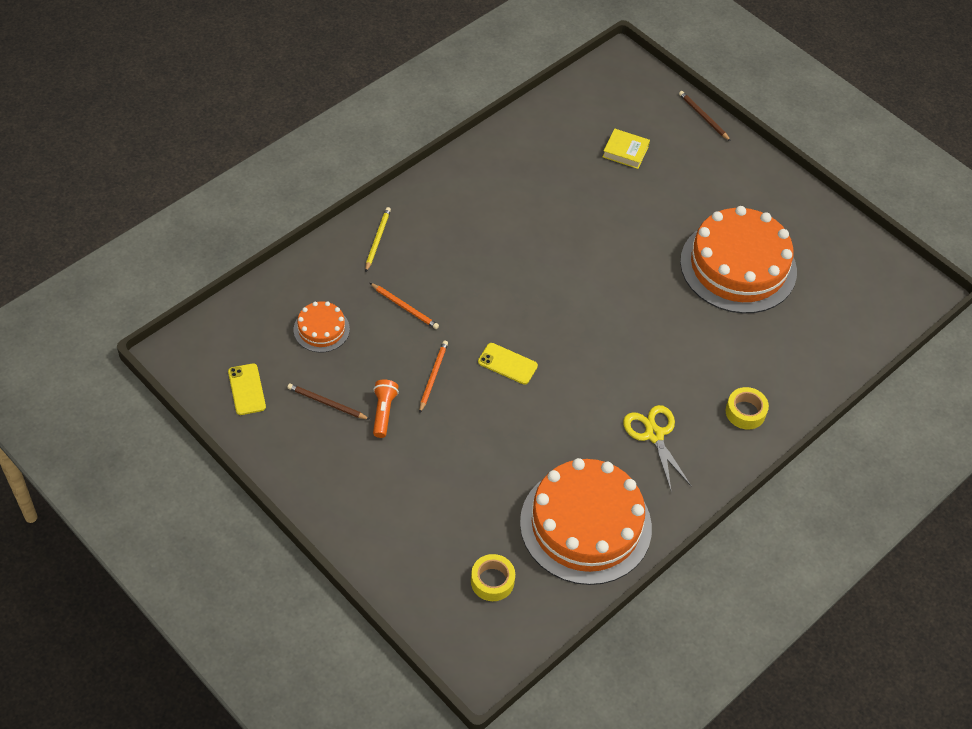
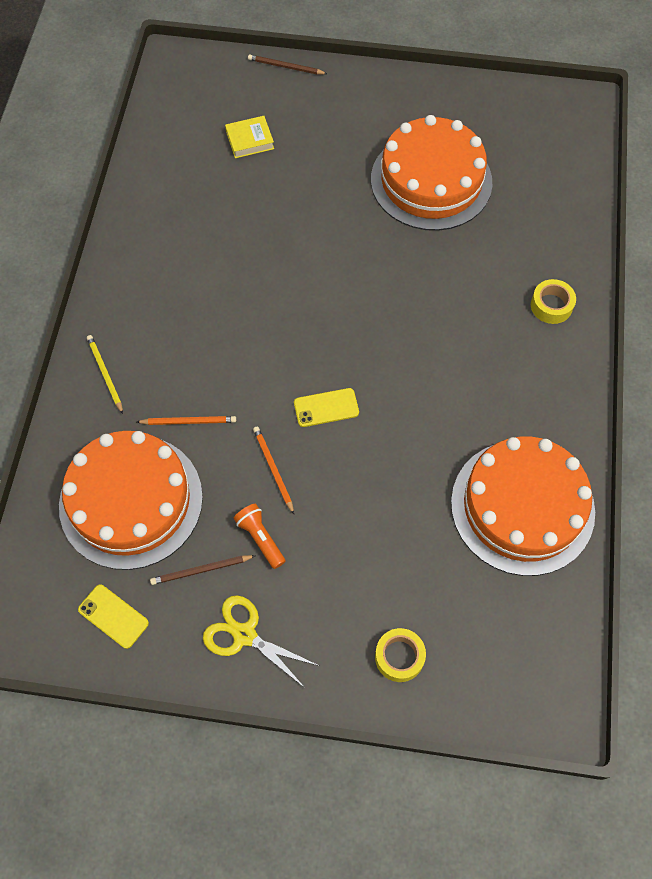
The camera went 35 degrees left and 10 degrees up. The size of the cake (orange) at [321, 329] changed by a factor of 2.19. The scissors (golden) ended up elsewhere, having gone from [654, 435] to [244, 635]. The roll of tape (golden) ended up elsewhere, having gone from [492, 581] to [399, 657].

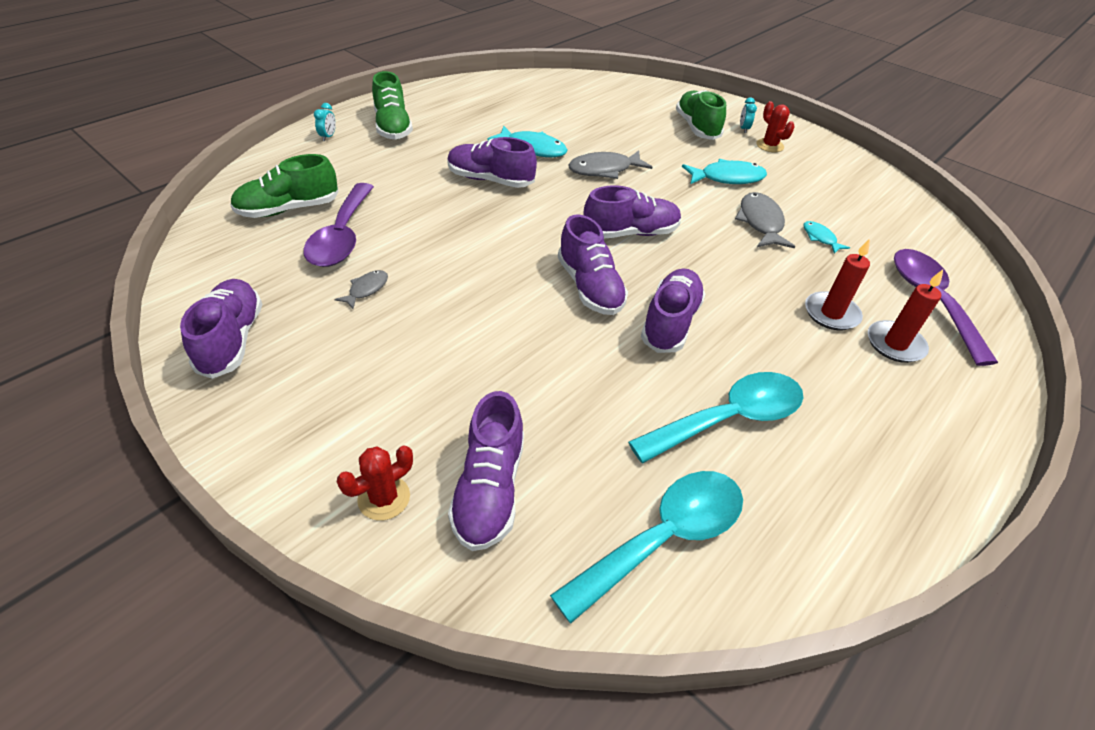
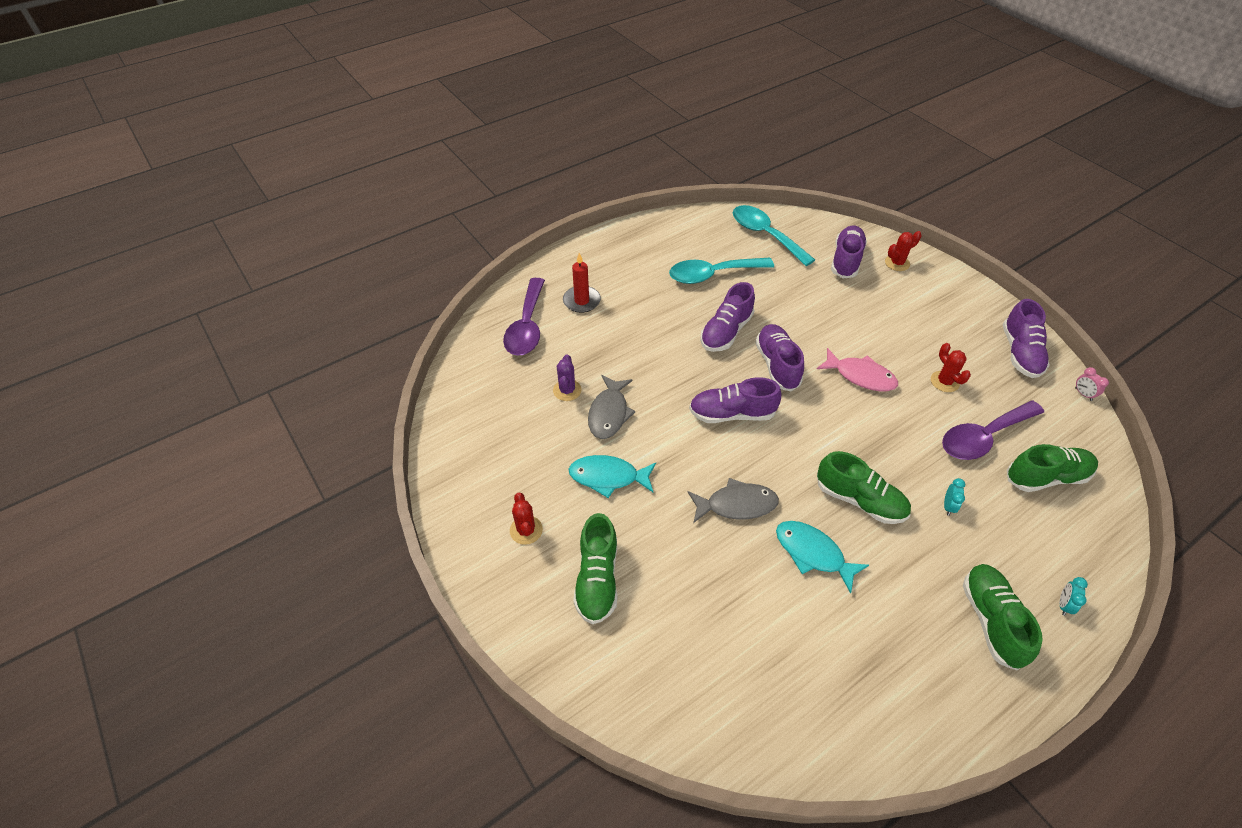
The camera went 165 degrees left and 5 degrees up. Where the fish (turquoise) stood at [820, 238], the cactus (purple) came to stand at [567, 390]. The tablespoon (turquoise) at [664, 537] ended up facing another way, 75 degrees clockwise from before. The second view gained the fish (rose-pink) at [860, 376]. What was the lace-up shoe (purple) at [490, 180] turned into the lace-up shoe (leaf-green) at [859, 500]. Where the fish (grey) stood at [366, 289], the cactus (red) came to stand at [944, 382]. The tablespoon (purple) at [342, 236] ended up facing another way, 135 degrees counterclockwise from before. The bedside clock (turquoise) ended up elsewhere, having gone from [743, 129] to [948, 506]. The second view gained the bedside clock (rose-pink) at [1083, 394]. The second view lost the pillar candle (red) at [831, 313].

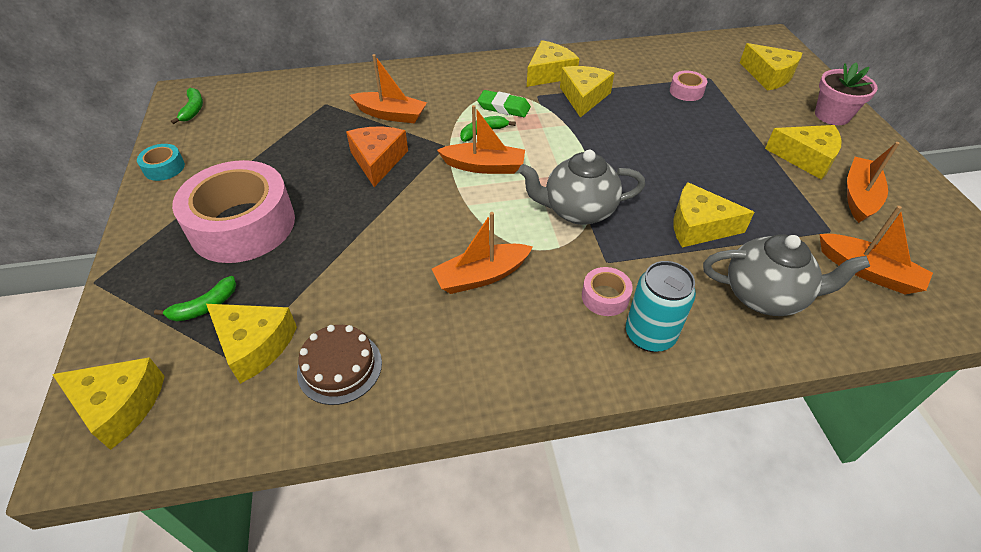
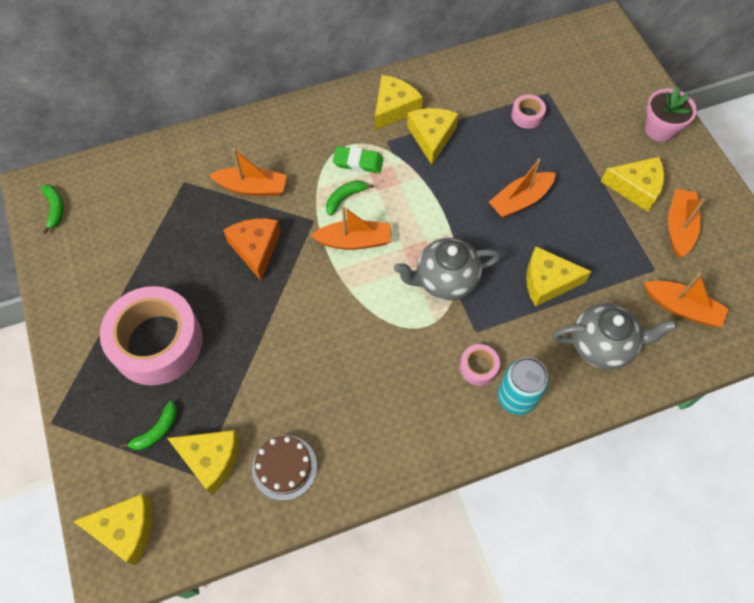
The camera went 10 degrees left and 15 degrees up. The boat (orange) ended up elsewhere, having gone from [481, 276] to [520, 200]. The second view lost the roll of tape (turquoise) at [164, 168]. The second view lost the piece of cheese (golden) at [769, 76].

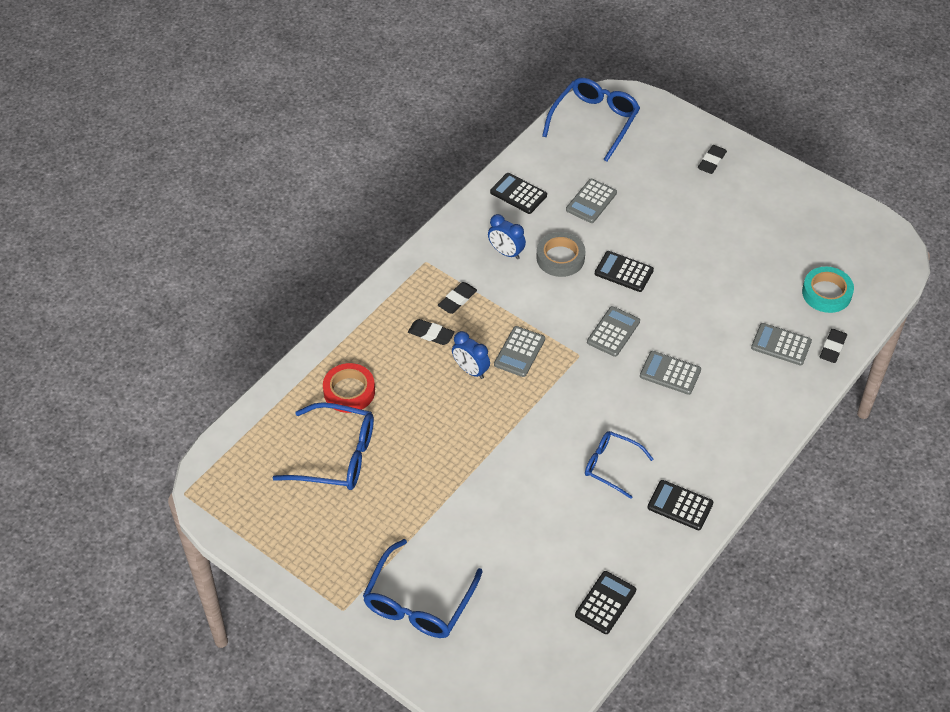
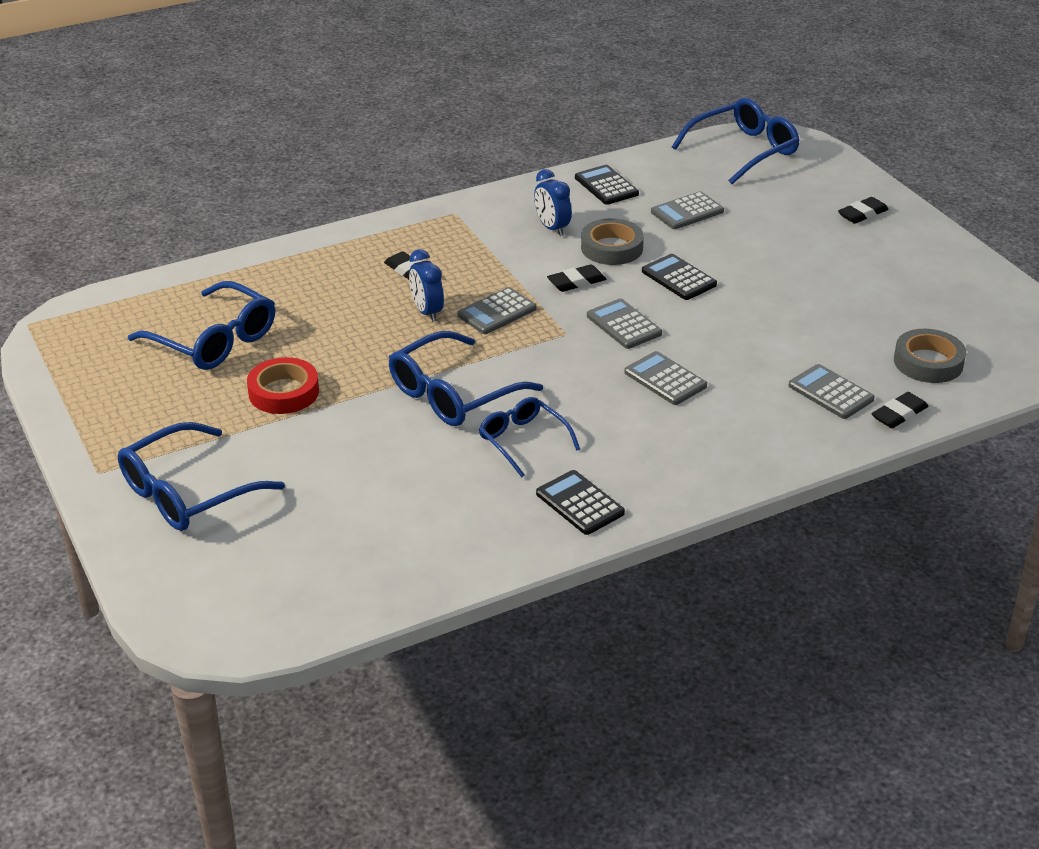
The camera went 25 degrees right and 15 degrees down. The roll of tape (red) ended up elsewhere, having gone from [349, 391] to [283, 392]. The second view gained the eyeglasses (blue) at [454, 393]. The gum eraser (ebony) ended up elsewhere, having gone from [457, 300] to [576, 282]. The adding machine (grey) at [613, 332] ended up facing another way, 90 degrees counterclockwise from before. What was the roll of tape (turquoise) at [826, 293] turned into the roll of tape (grey) at [928, 362]. The second view lost the adding machine (ebony) at [605, 603].

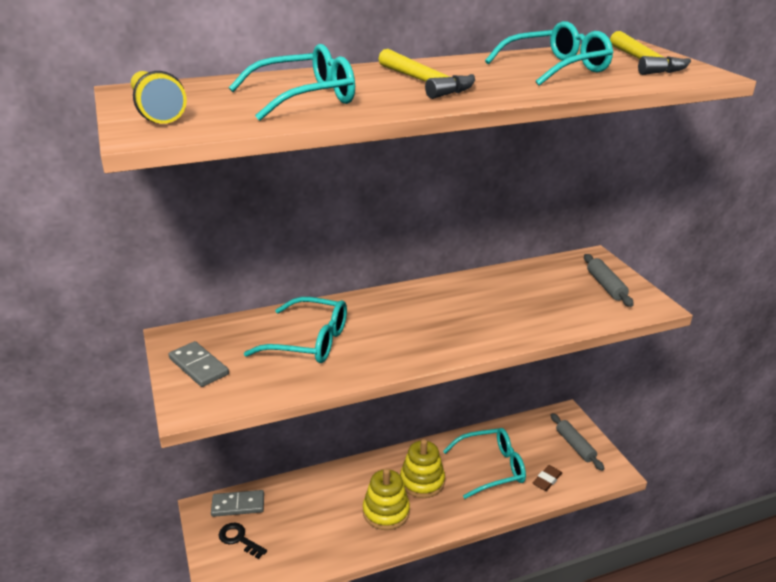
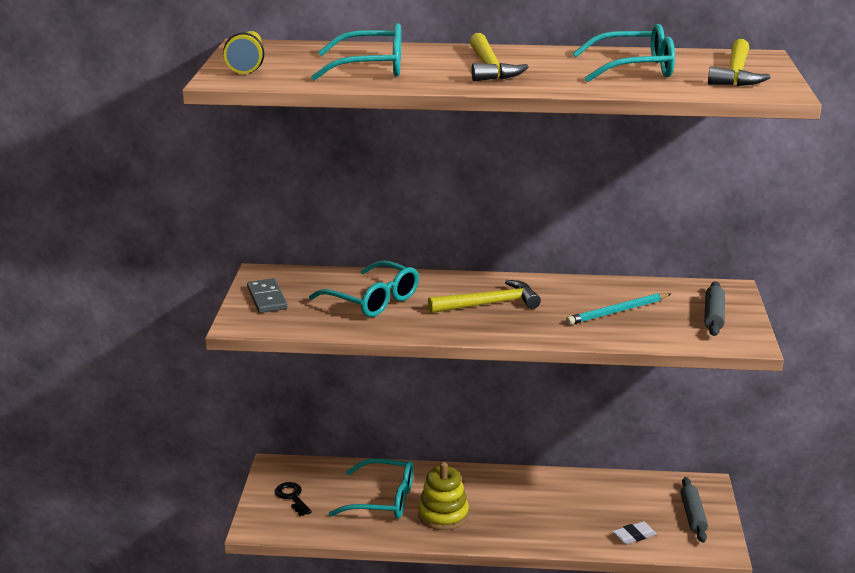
The camera went 25 degrees right and 5 degrees down. The eyeglasses (turquoise) ended up elsewhere, having gone from [491, 468] to [383, 500]. The second view gained the carpenter's hammer (golden) at [489, 304]. The second view gained the pencil (turquoise) at [617, 312]. What was the gum eraser (dark brown) at [547, 480] turned into the gum eraser (pure white) at [634, 536]. The second view lost the domino (grey) at [238, 505]. The second view lost the stacking rings (golden) at [422, 481].

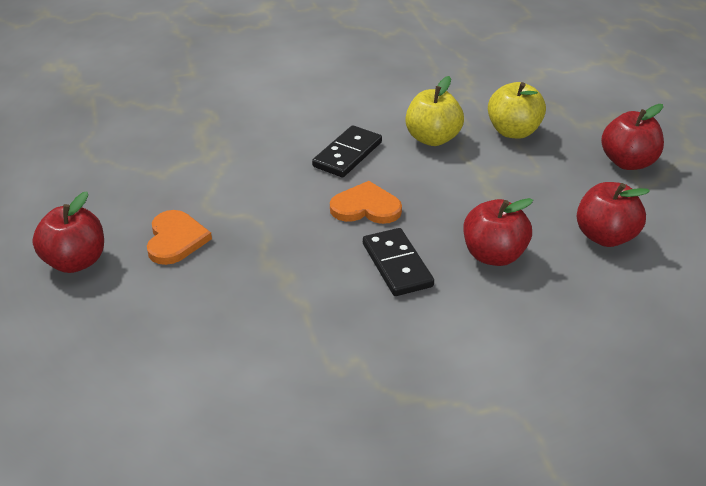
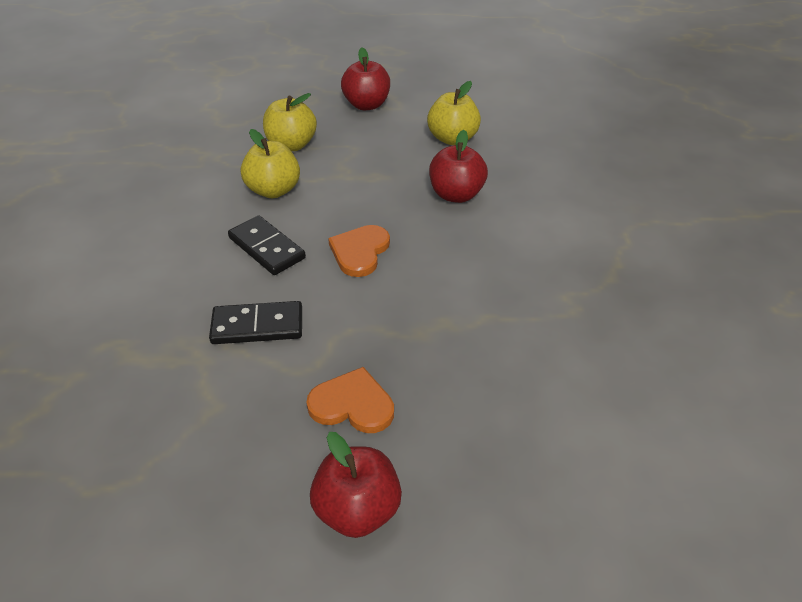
The camera went 75 degrees left and 5 degrees up. The domino (ebony) ended up elsewhere, having gone from [397, 265] to [257, 326]. What was the toy apple (red) at [605, 237] turned into the toy apple (golden) at [452, 138].

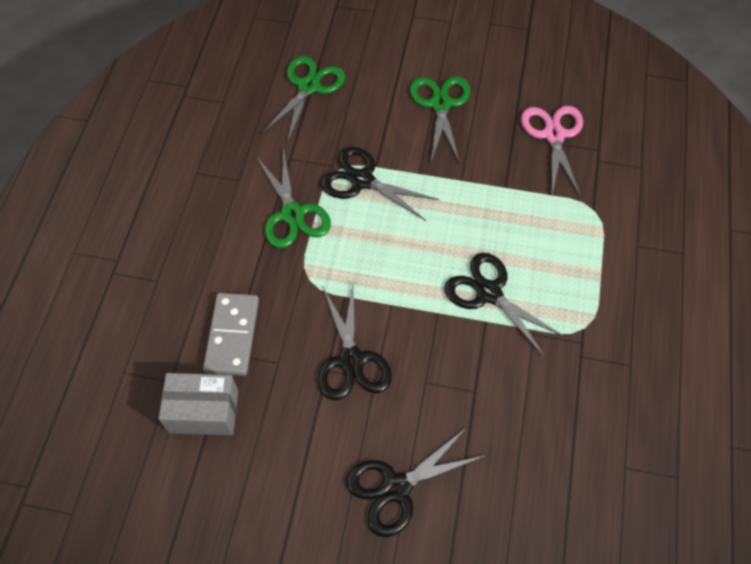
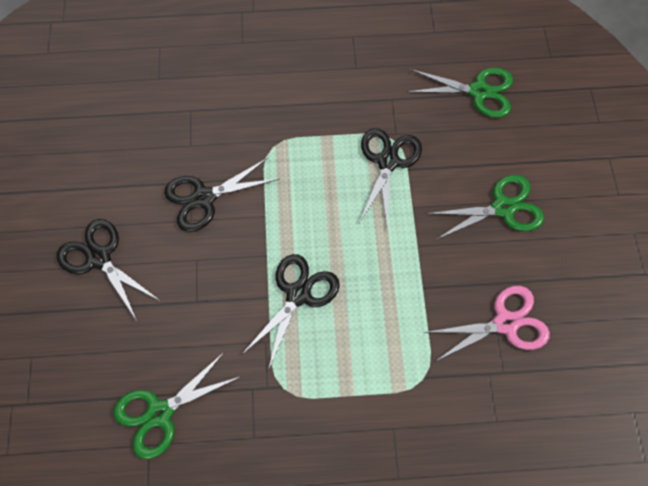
The camera went 75 degrees right and 5 degrees up. The scissors (leaf-green) ended up elsewhere, having gone from [292, 214] to [159, 413]. The second view lost the package (grey) at [203, 411]. The second view lost the domino (grey) at [232, 335].

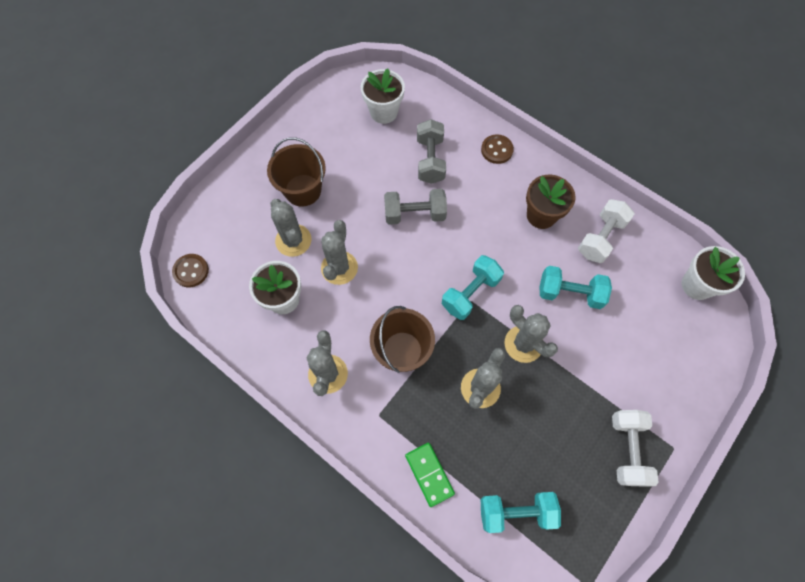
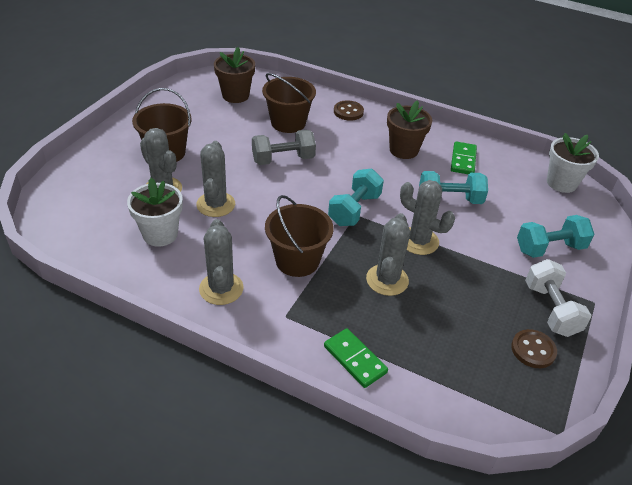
The camera went 15 degrees left and 25 degrees down. What was the plant pot (pure white) at [383, 112] turned into the plant pot (dark brown) at [235, 95]. Where the hand weight (grey) stood at [430, 160], the pail (dark brown) came to stand at [288, 123]. Where the hand weight (pure white) stood at [600, 238], the domino (leaf-green) came to stand at [463, 160]. The shirt button (dark brown) ended up elsewhere, having gone from [191, 271] to [533, 350]. The hand weight (turquoise) ended up elsewhere, having gone from [516, 511] to [549, 248].

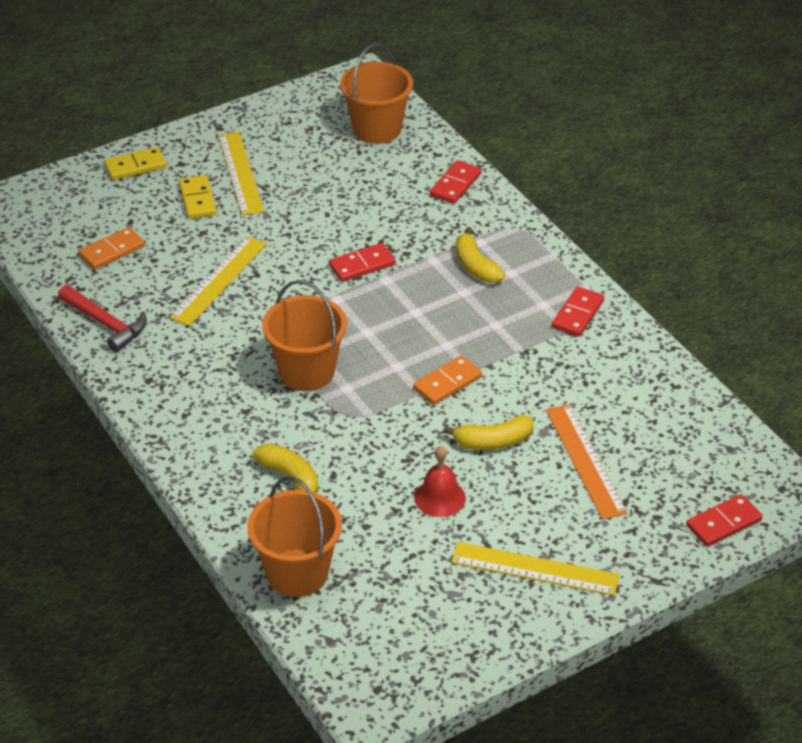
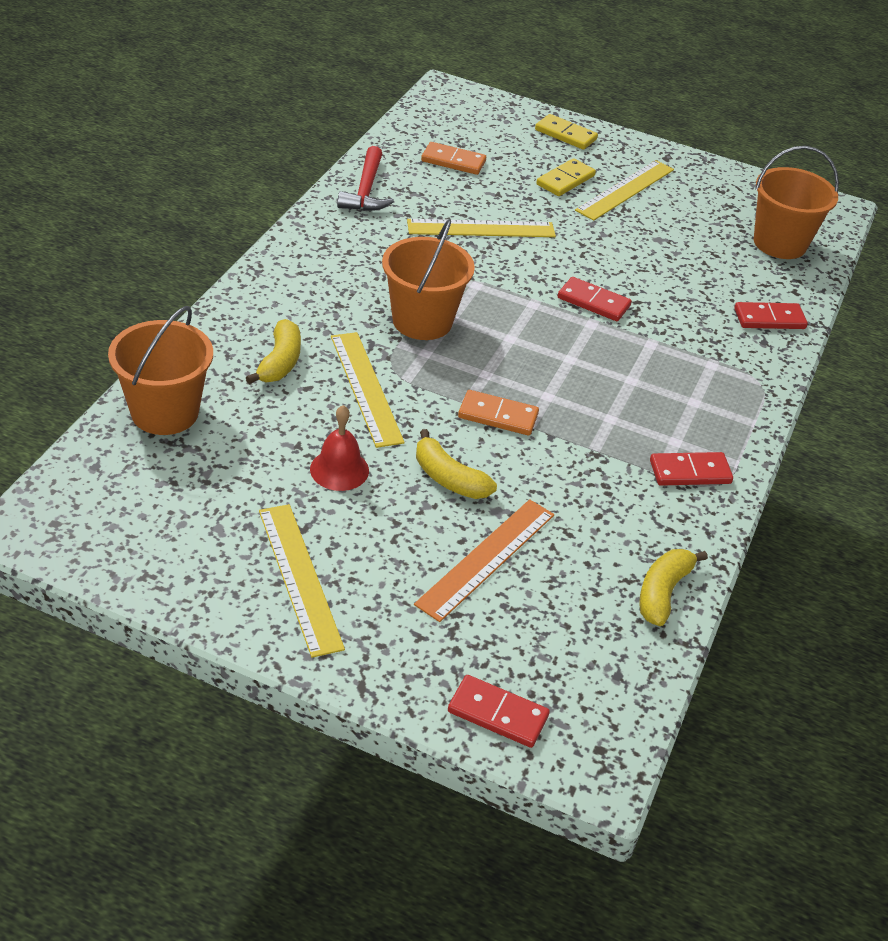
The camera went 50 degrees right and 0 degrees up. The second view gained the straightedge (golden) at [366, 388]. The toy banana (golden) ended up elsewhere, having gone from [475, 266] to [662, 592].

